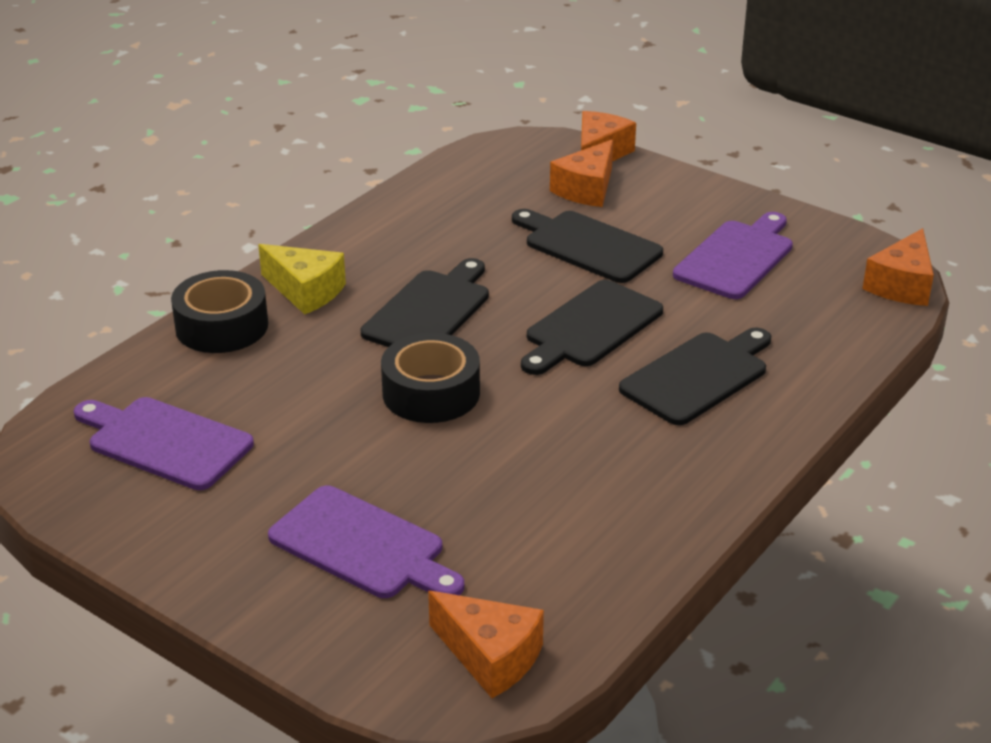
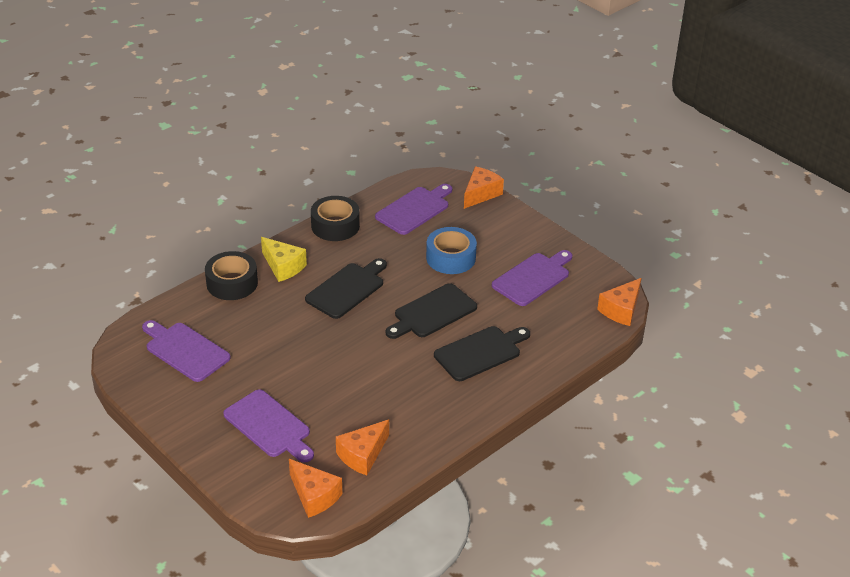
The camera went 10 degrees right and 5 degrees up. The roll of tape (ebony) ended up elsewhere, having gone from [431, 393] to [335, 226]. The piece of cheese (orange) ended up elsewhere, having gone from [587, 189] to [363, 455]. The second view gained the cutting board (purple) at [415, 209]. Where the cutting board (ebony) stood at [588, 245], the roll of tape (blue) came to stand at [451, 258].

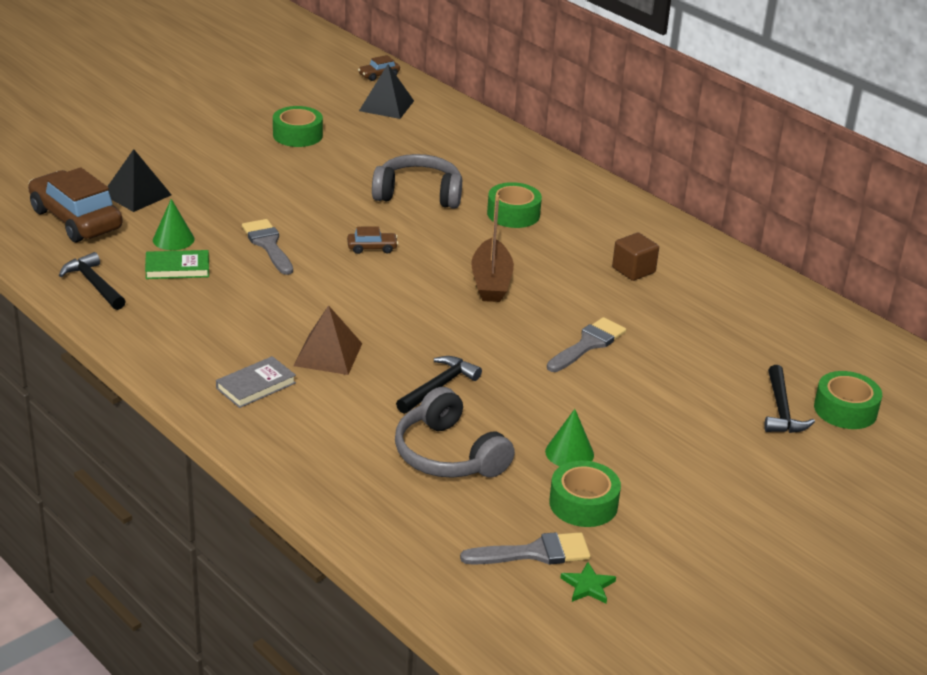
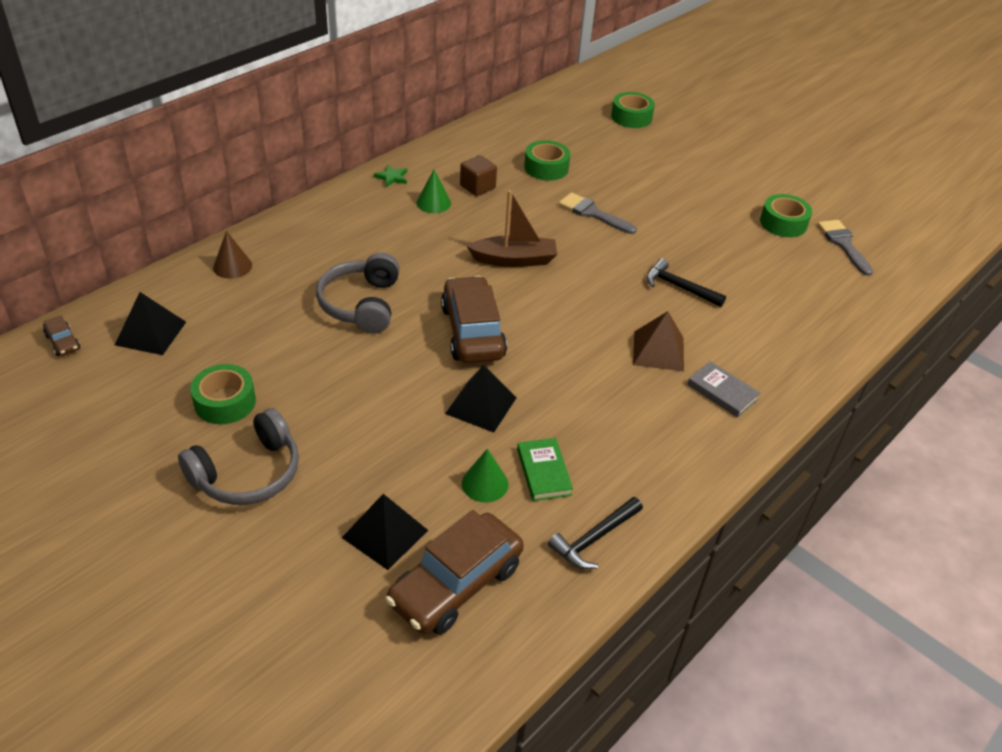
The camera went 95 degrees left and 10 degrees up. The headset (grey) ended up elsewhere, having gone from [448, 455] to [248, 473]. The second view gained the solid cone (dark brown) at [232, 266]. The star (leaf-green) ended up elsewhere, having gone from [588, 586] to [392, 177]. The solid cone (leaf-green) ended up elsewhere, having gone from [569, 453] to [433, 203]. The size of the toy car (dark brown) at [372, 248] changed by a factor of 2.32. Where the brush (grey) stood at [268, 245], the solid pyramid (ebony) came to stand at [481, 405]. The roll of tape (leaf-green) ended up elsewhere, having gone from [513, 214] to [546, 168]. The second view lost the carpenter's hammer (ebony) at [781, 410].

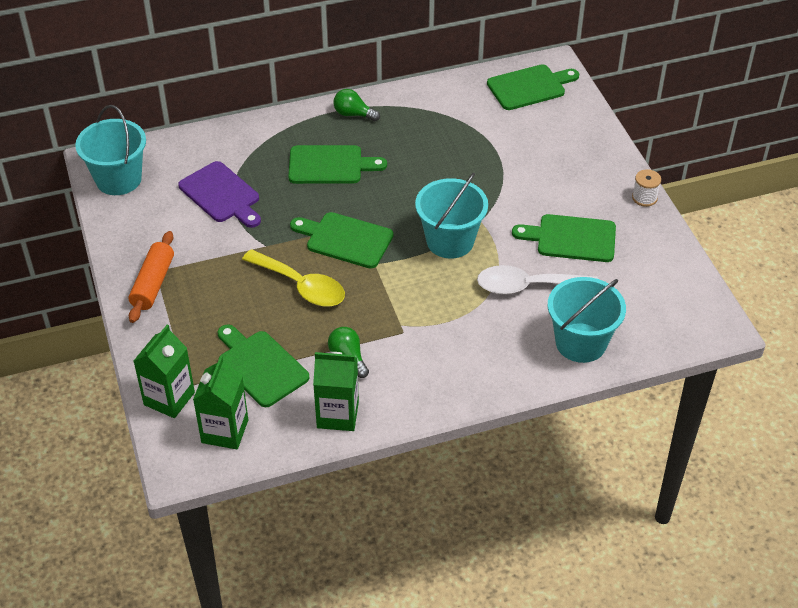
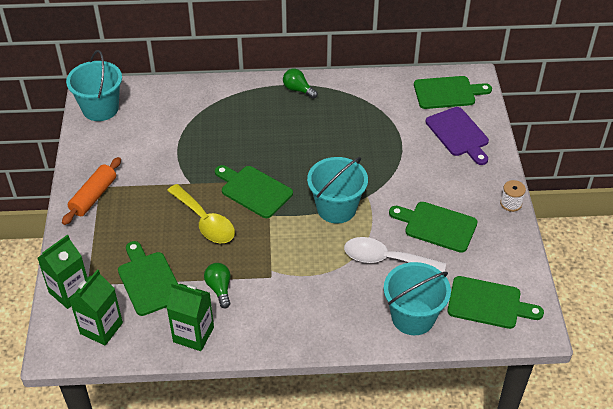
The camera went 15 degrees right and 0 degrees up. The cutting board (purple) ended up elsewhere, having gone from [221, 194] to [458, 134]. The cutting board (leaf-green) ended up elsewhere, having gone from [330, 165] to [488, 303].

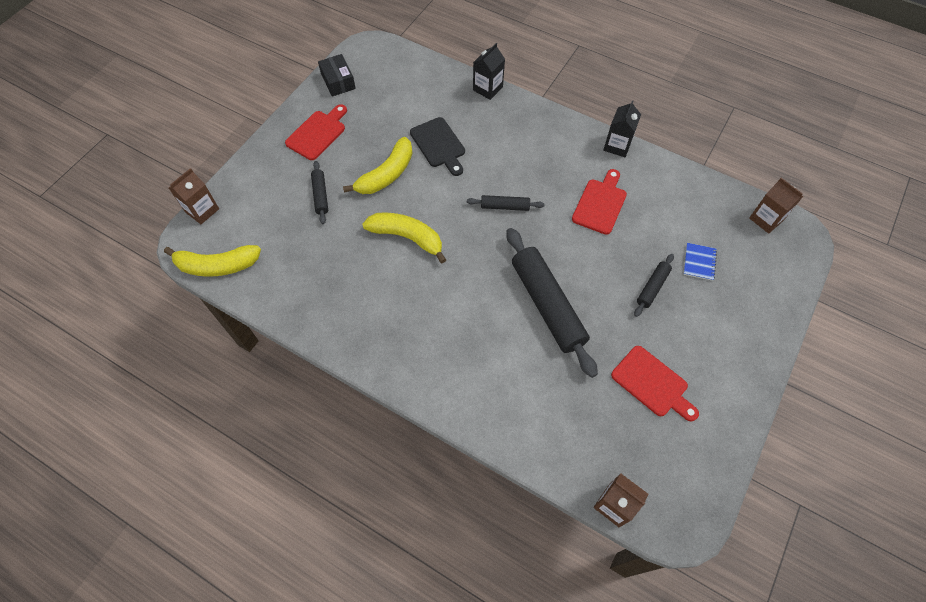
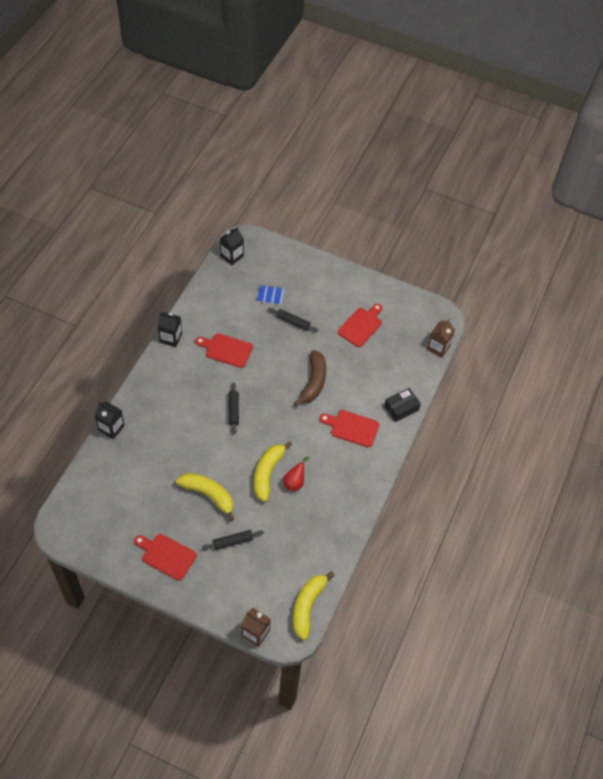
The camera went 100 degrees left and 5 degrees down. What was the milk carton (dark brown) at [766, 219] turned into the milk carton (ebony) at [232, 256]. The second view gained the toy pear (red) at [295, 482]. The toy banana (golden) at [217, 266] ended up facing another way, 150 degrees counterclockwise from before. Where the pastry roller (ebony) stood at [547, 305], the toy banana (dark brown) came to stand at [314, 382]. The second view gained the cutting board (red) at [352, 428]. The package (ebony) ended up elsewhere, having gone from [338, 81] to [401, 408]. The second view lost the cutting board (ebony) at [439, 145].

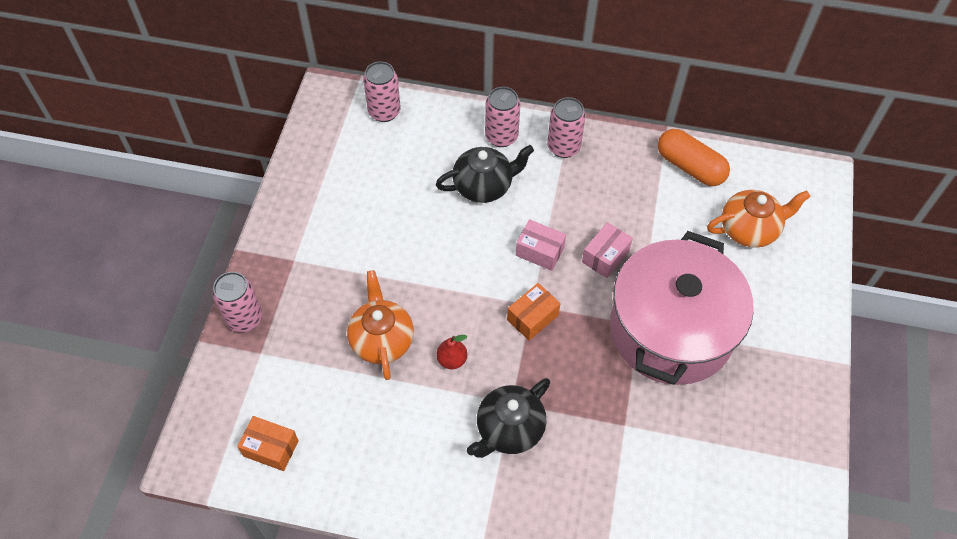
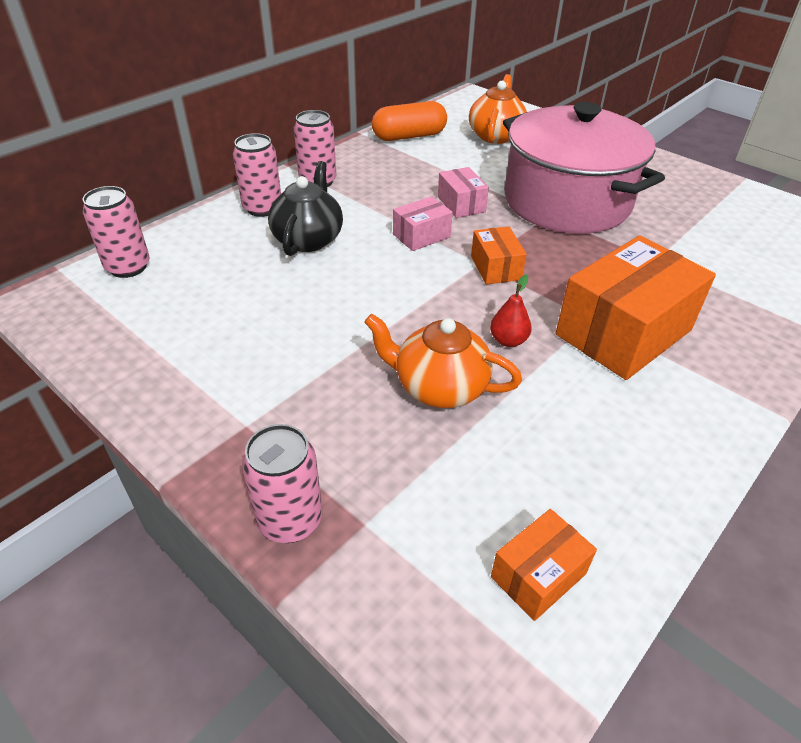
The camera went 60 degrees left and 15 degrees down. Where the teapot (ebony) stood at [509, 429], the package (orange) came to stand at [623, 332].

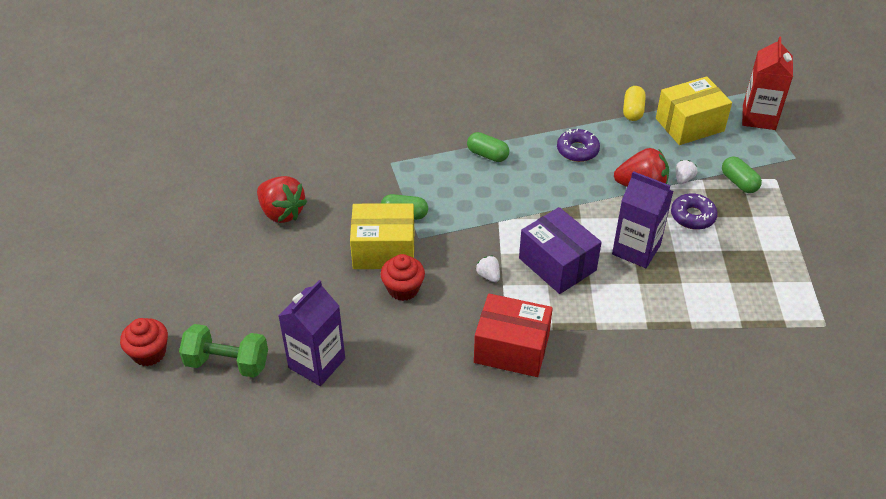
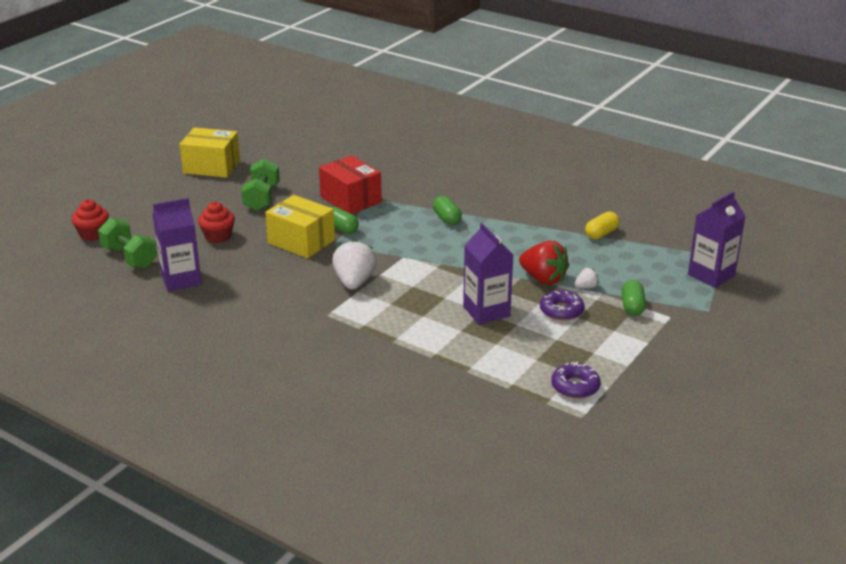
The camera went 35 degrees right and 15 degrees down. The package (golden) ended up elsewhere, having gone from [689, 125] to [211, 166]. The fairy cake (red) ended up elsewhere, having gone from [403, 289] to [218, 236]. Where the toy strawberry (red) stood at [282, 212], the hand weight (leaf-green) came to stand at [262, 198]. The package (red) ended up elsewhere, having gone from [511, 348] to [351, 199]. The size of the toy strawberry (pure white) at [488, 275] changed by a factor of 2.08. The donut (purple) ended up elsewhere, having gone from [577, 150] to [575, 387]. What was the milk carton (red) at [759, 117] turned into the milk carton (purple) at [711, 275]. The second view lost the package (purple) at [557, 264].

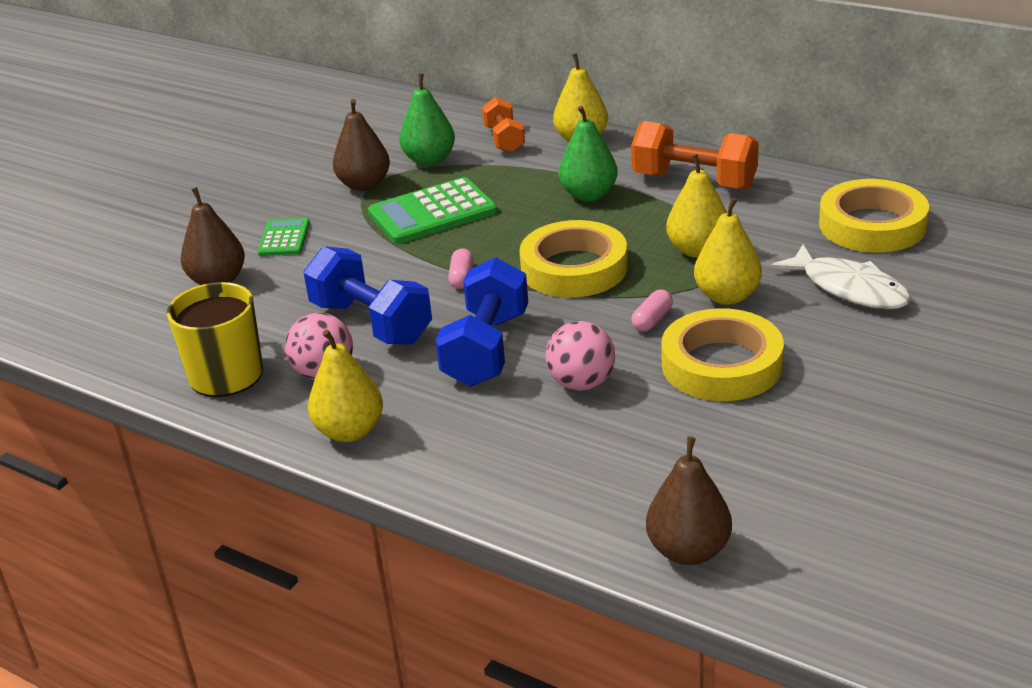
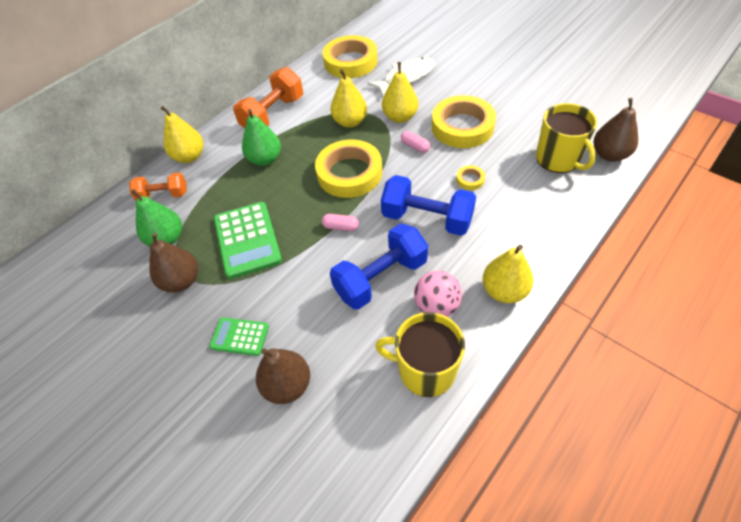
The camera went 80 degrees left and 20 degrees up. Where the play ball (rose-pink) stood at [581, 383], the roll of tape (golden) came to stand at [470, 180]. The second view gained the coffee mug (golden) at [558, 159].

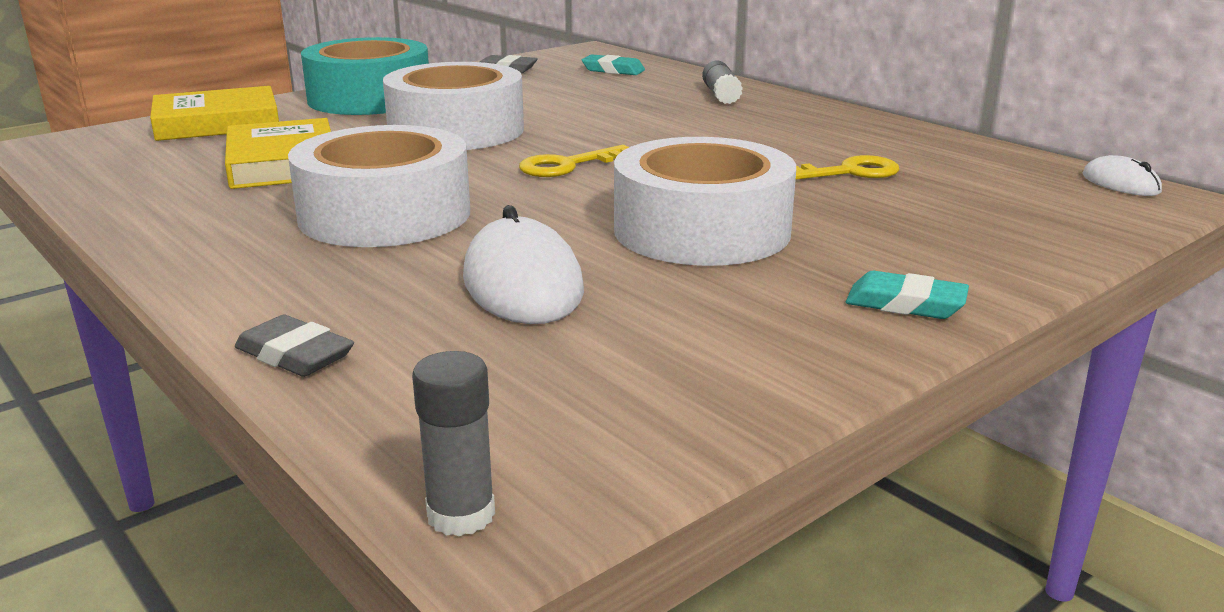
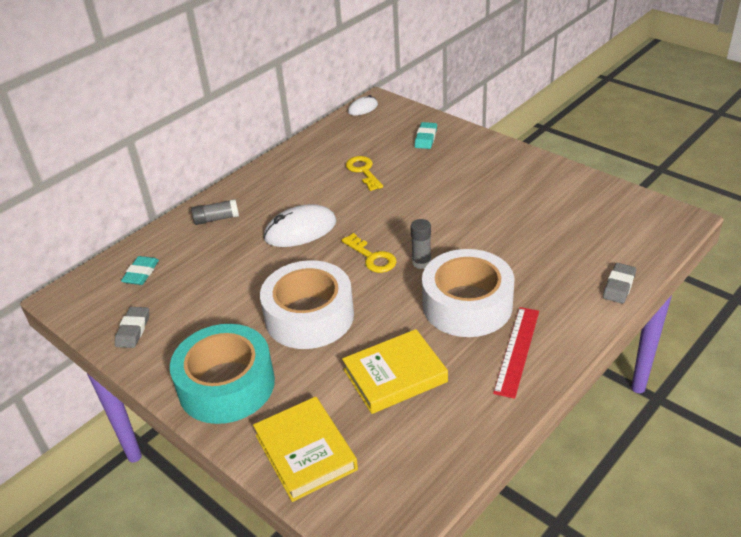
The camera went 95 degrees left and 15 degrees up. The PC mouse (pure white) ended up elsewhere, having gone from [522, 284] to [300, 230]. The glue stick (grey) ended up elsewhere, having gone from [461, 515] to [421, 262]. The gum eraser (turquoise) ended up elsewhere, having gone from [905, 304] to [426, 138]. The second view gained the straightedge (red) at [517, 350]. The second view lost the roll of tape (pure white) at [701, 230].

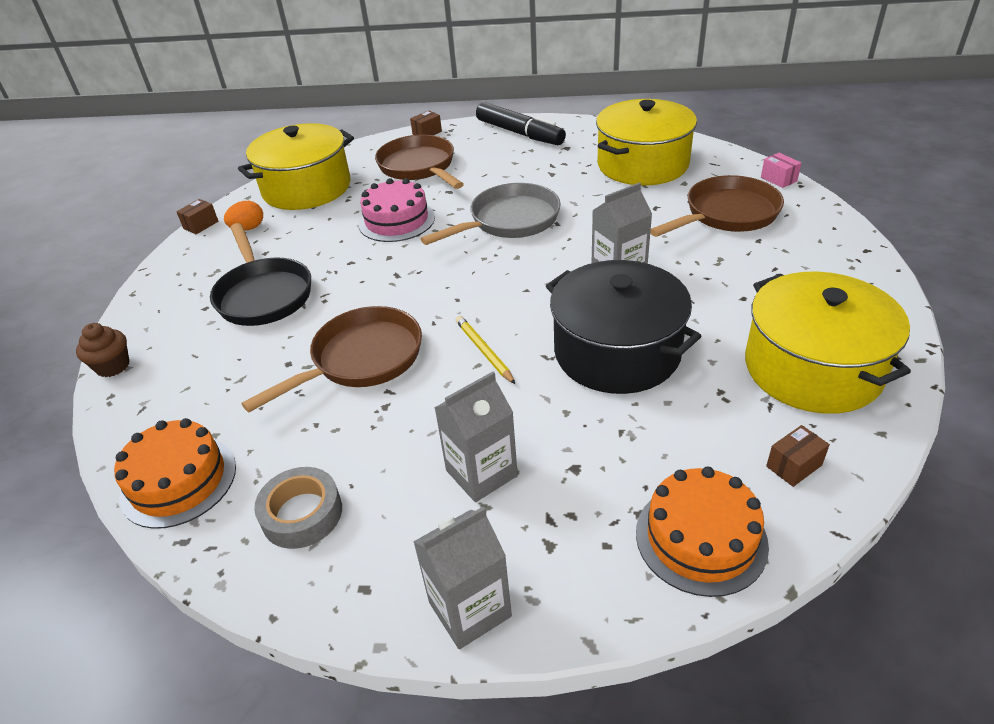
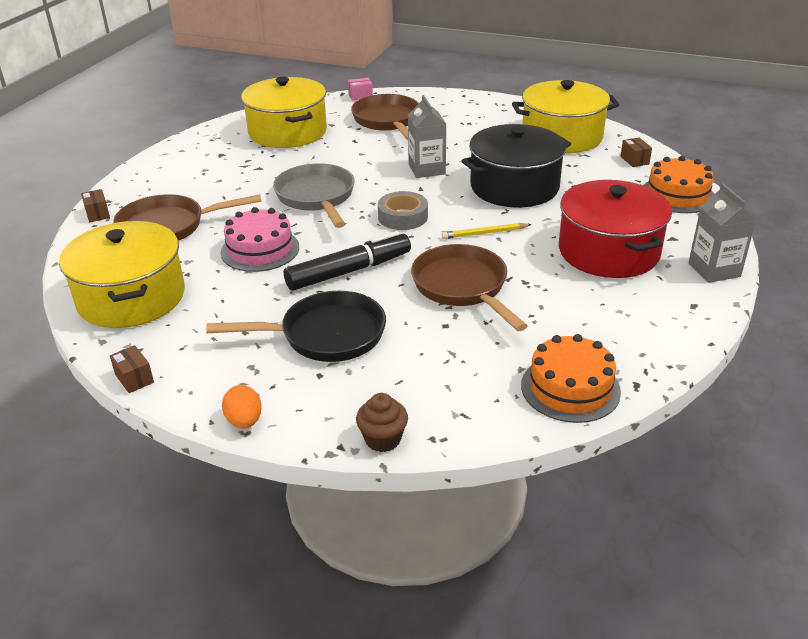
The camera went 75 degrees left and 5 degrees down. The toy egg (orange) ended up elsewhere, having gone from [248, 228] to [244, 421]. The marker pen (ebony) ended up elsewhere, having gone from [519, 133] to [349, 271]. The roll of tape (grey) ended up elsewhere, having gone from [302, 514] to [403, 217]. Where the milk carton (grey) stood at [481, 473], the stockpot (red) came to stand at [608, 251].

